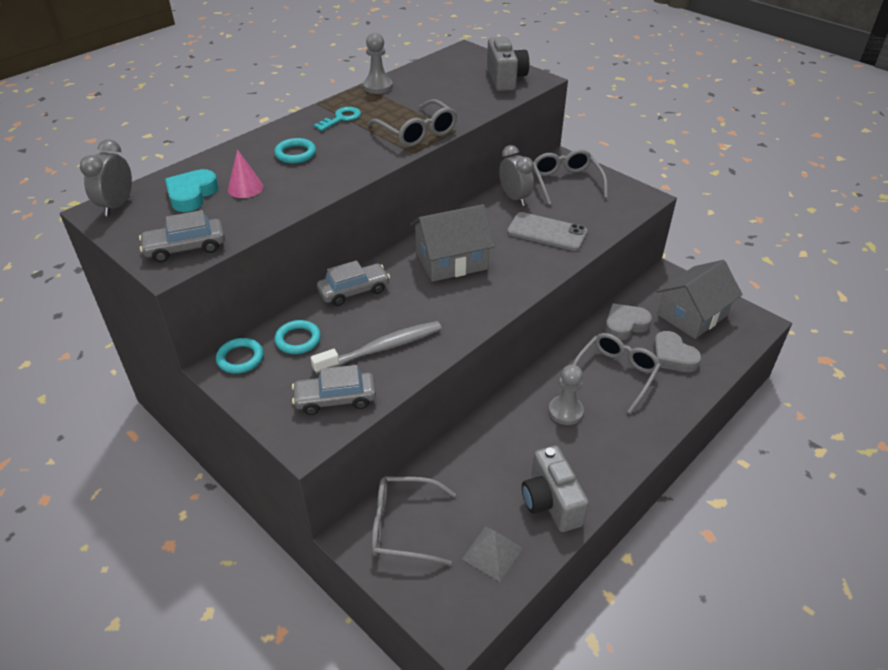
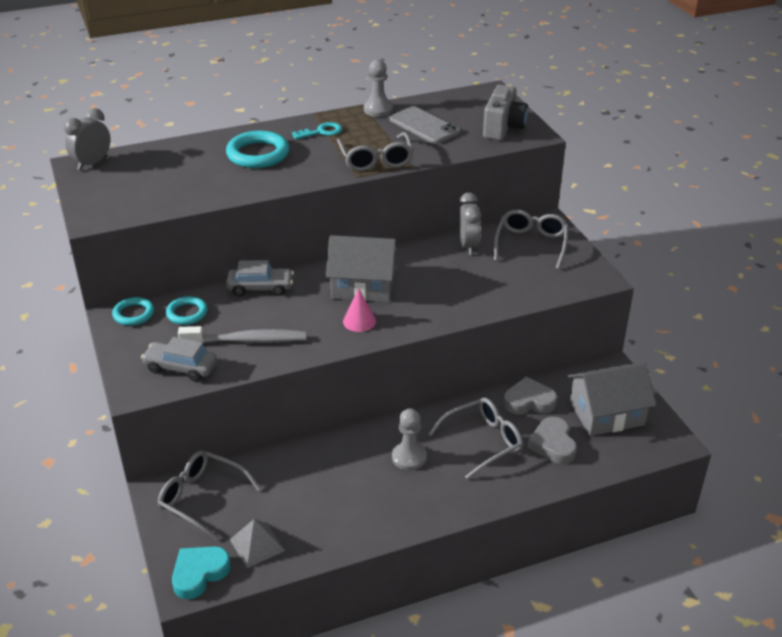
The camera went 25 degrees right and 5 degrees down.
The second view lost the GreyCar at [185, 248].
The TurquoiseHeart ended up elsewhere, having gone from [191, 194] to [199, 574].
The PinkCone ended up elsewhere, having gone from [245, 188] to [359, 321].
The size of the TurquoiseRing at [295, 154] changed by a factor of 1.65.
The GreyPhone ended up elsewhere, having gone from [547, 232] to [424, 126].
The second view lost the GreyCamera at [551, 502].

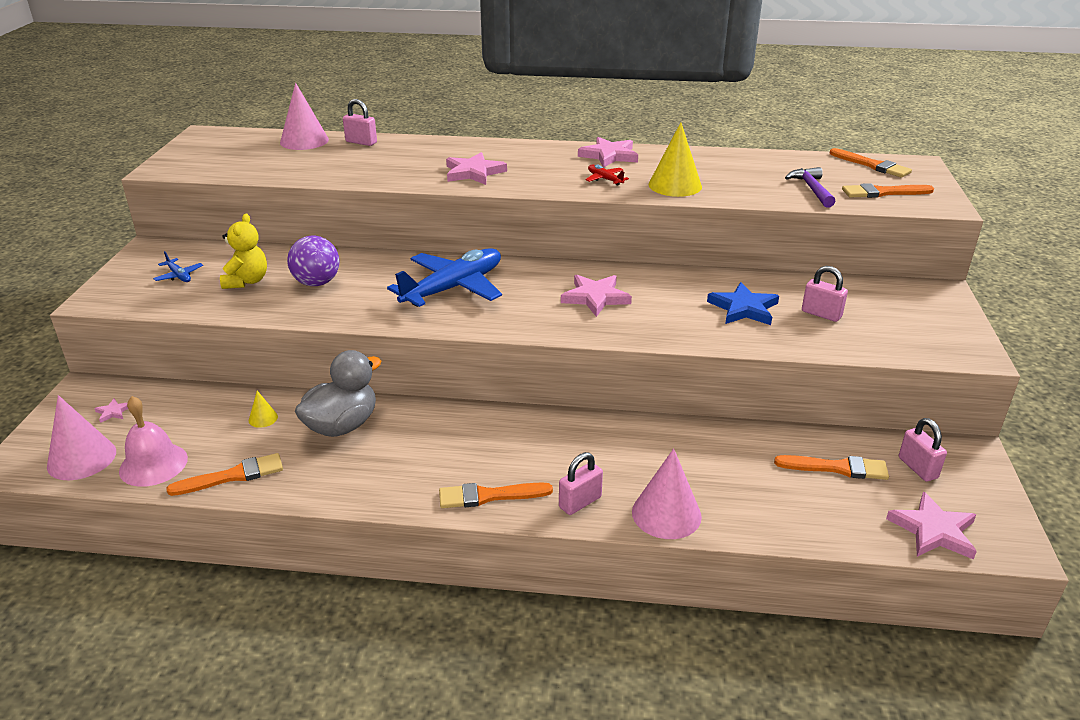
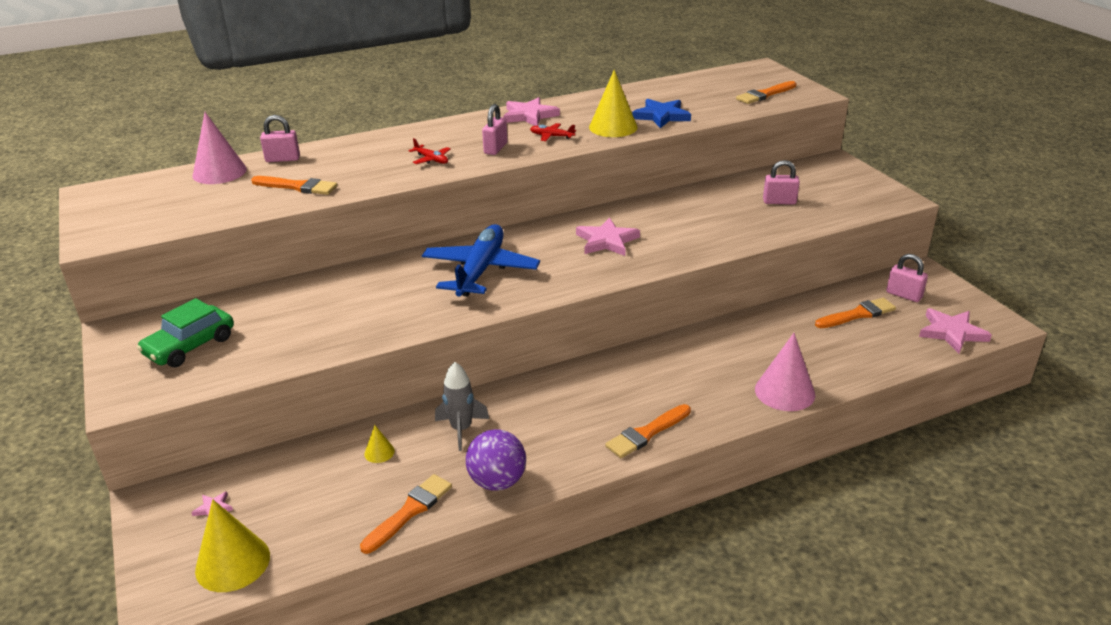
The camera went 30 degrees left and 0 degrees up.
What was the PinkCone at [81, 458] turned into the YellowCone at [232, 563].
The second view lost the PinkBell at [153, 464].
Where the BluePlane stood at [179, 276], the GreenCar came to stand at [190, 346].
The second view lost the YellowTeddyBear at [247, 281].
The PurpleBall ended up elsewhere, having gone from [317, 283] to [497, 481].
Where the GreyDuck stood at [342, 426], the GreyRocket came to stand at [461, 429].
Where the PinkStar stood at [474, 172], the RedPlane came to stand at [431, 159].
The PinkPadlock ended up elsewhere, having gone from [580, 502] to [495, 148].
The BlueStar ended up elsewhere, having gone from [744, 308] to [661, 116].
The second view lost the PurpleHammer at [812, 189].
The OrangeBrush ended up elsewhere, having gone from [872, 165] to [297, 187].

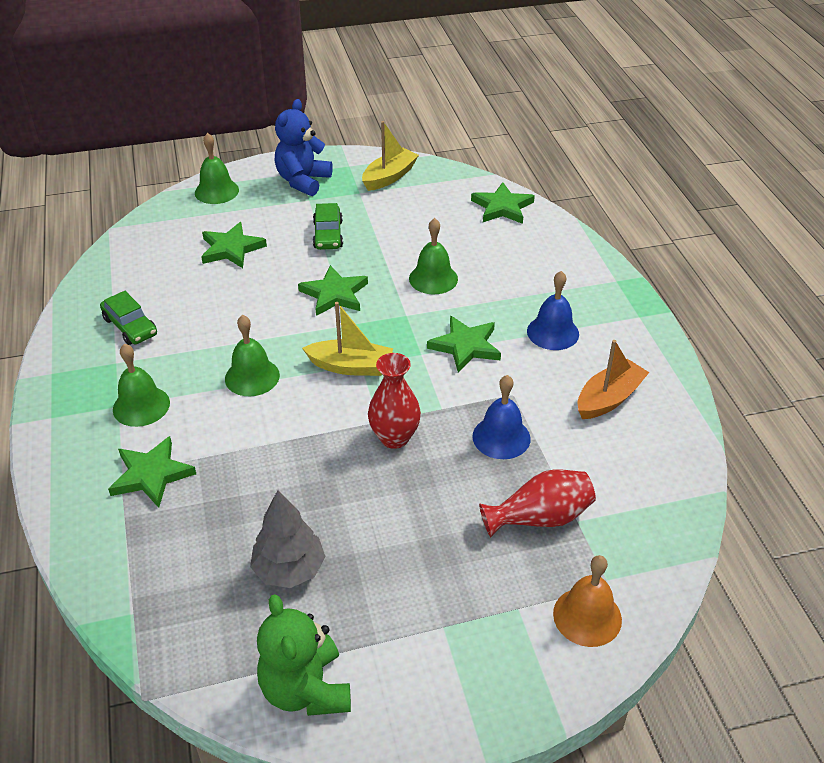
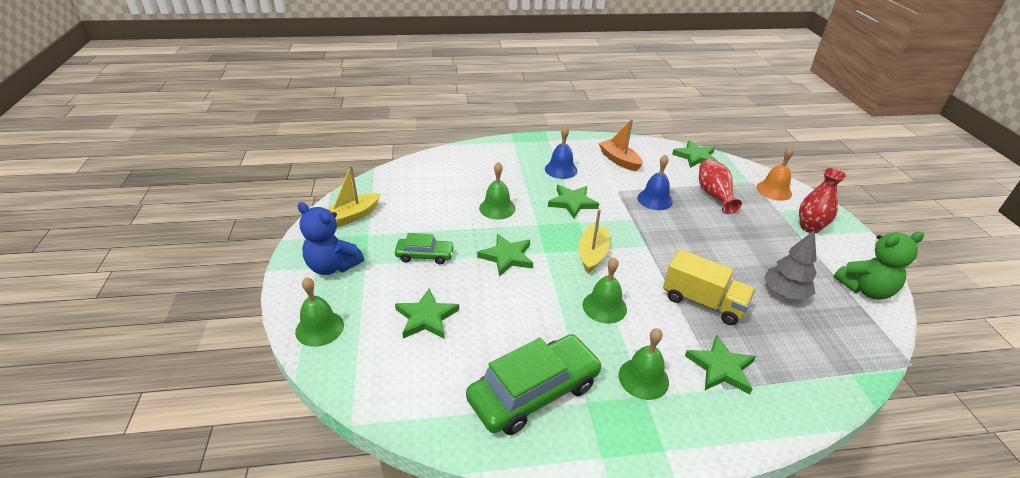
The camera went 85 degrees left and 5 degrees down.
The size of the GreenCar at [130, 326] changed by a factor of 1.86.
The YellowBoat at [389, 177] ended up facing another way, 90 degrees counterclockwise from before.
The RedVase ended up elsewhere, having gone from [394, 438] to [809, 227].
The GreenStar ended up elsewhere, having gone from [502, 207] to [695, 157].
The second view gained the YellowTruck at [703, 302].

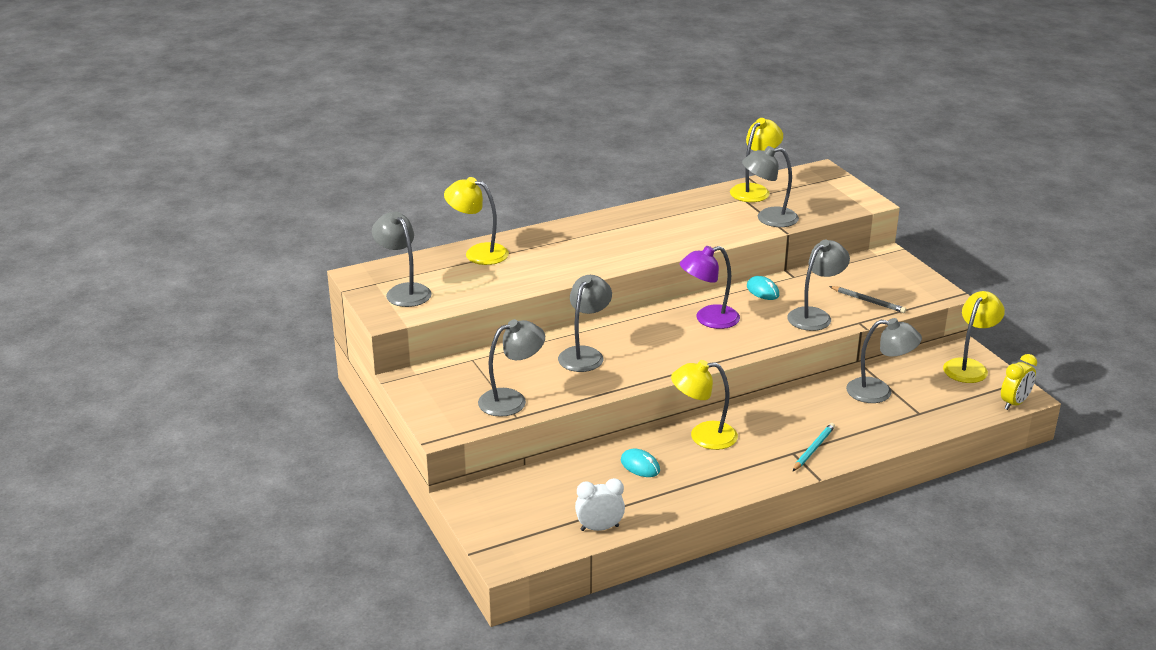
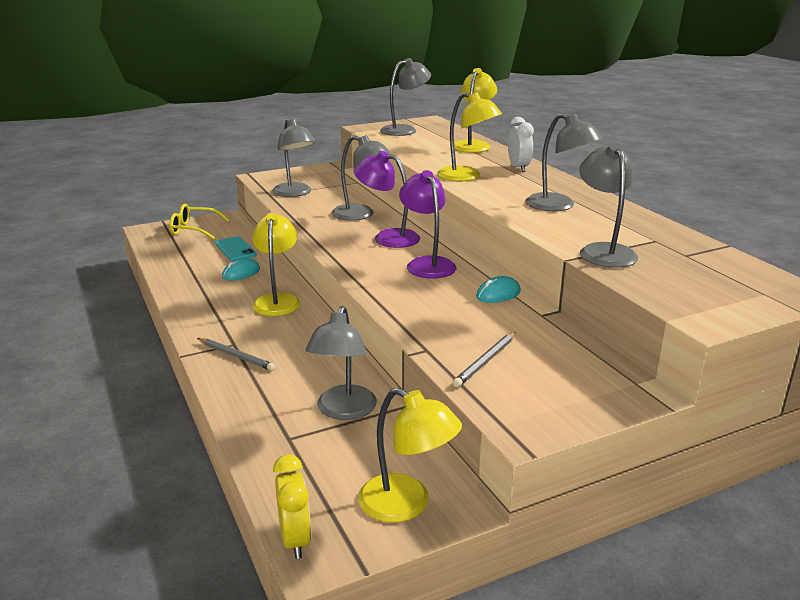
The camera went 90 degrees right and 5 degrees down.
The WhiteClock ended up elsewhere, having gone from [599, 528] to [518, 168].
The YellowLamp ended up elsewhere, having gone from [754, 190] to [466, 177].
The GreyLamp ended up elsewhere, having gone from [815, 316] to [558, 206].
What was the TurquoisePencil at [813, 449] turned into the GreyPencil at [236, 356].
The YellowClock at [1014, 403] ended up facing another way, 150 degrees counterclockwise from before.
The second view gained the YellowGlasses at [194, 229].
The second view gained the TurquoisePhone at [235, 249].
The second view gained the PurpleLamp at [388, 237].

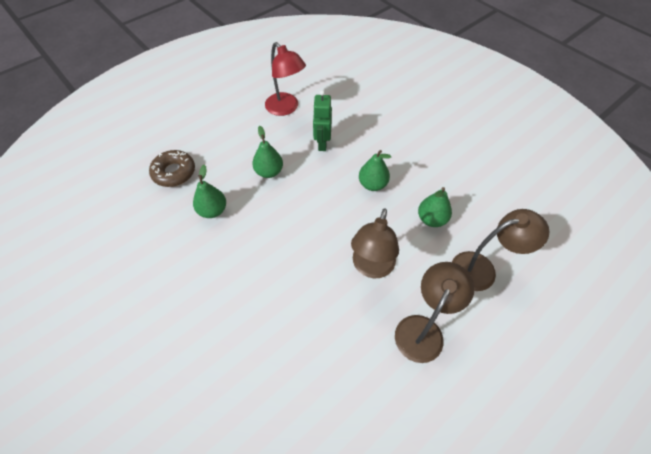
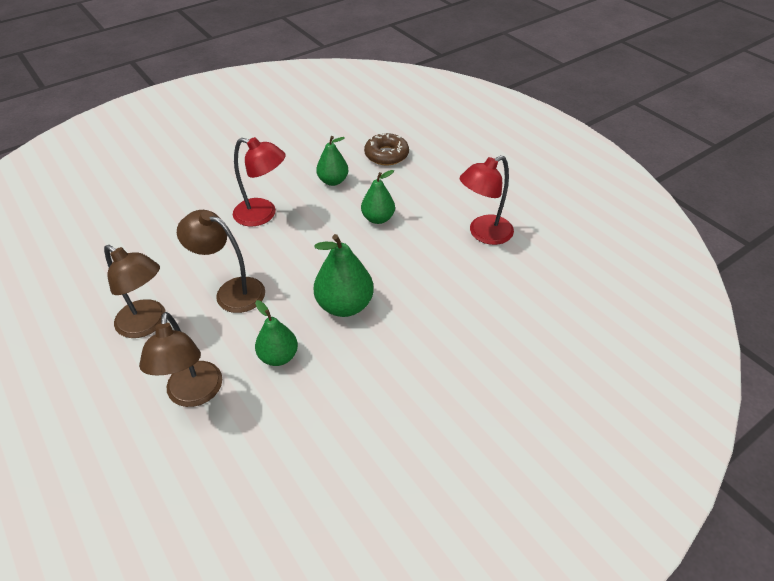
The camera went 95 degrees right and 10 degrees down.
The second view lost the GreenRobot at [322, 143].
The size of the GreenPear at [372, 184] changed by a factor of 1.51.
The second view gained the RedLamp at [263, 214].

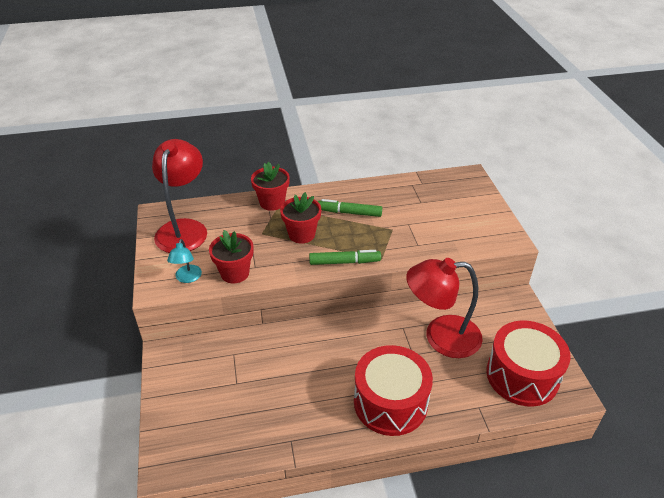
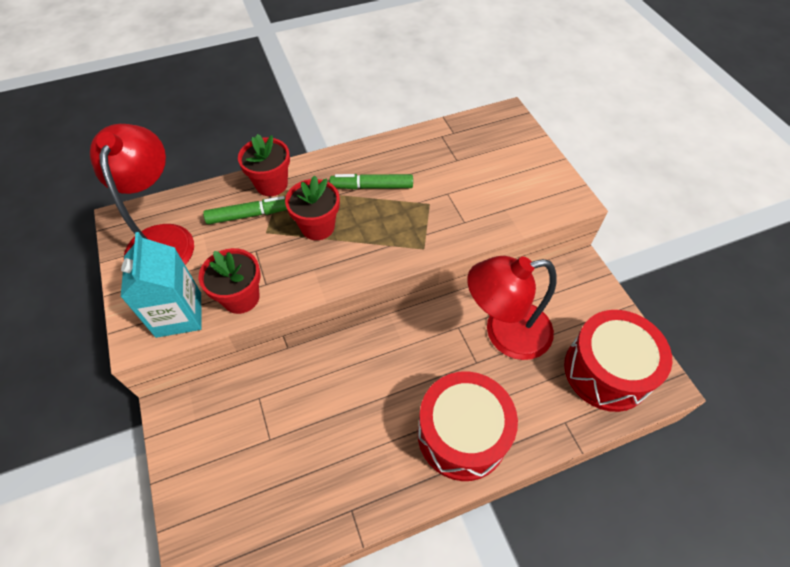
The camera went 10 degrees left and 15 degrees up.
Where the TurquoiseLamp stood at [187, 278], the TurquoiseCarton came to stand at [179, 314].
The GreenMarker ended up elsewhere, having gone from [344, 262] to [250, 215].

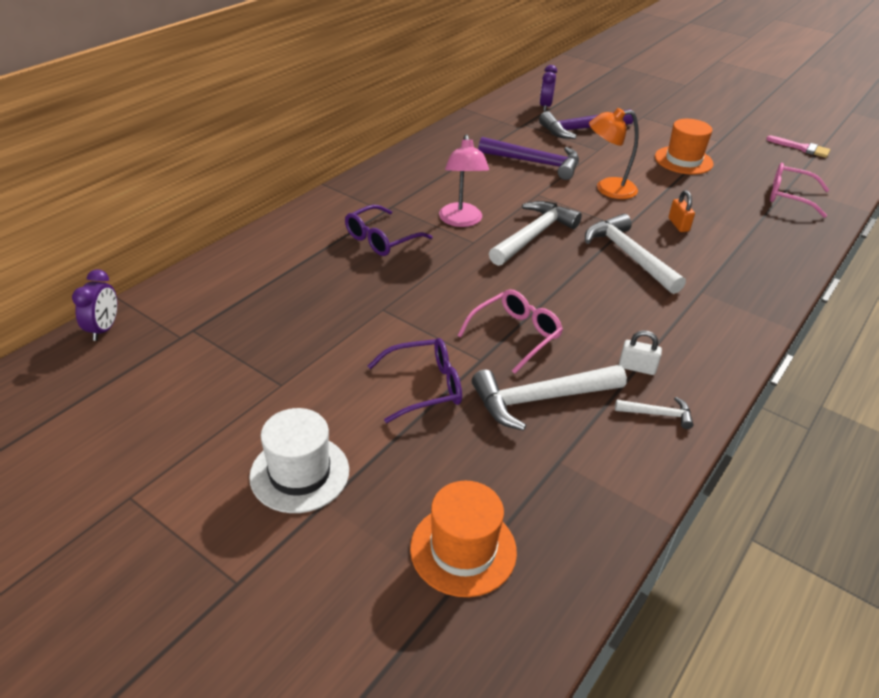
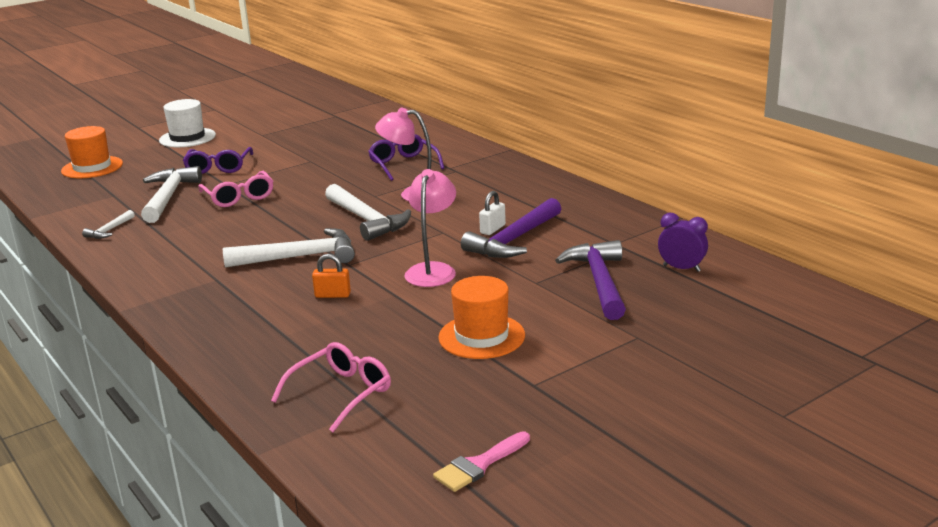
The camera went 110 degrees right and 15 degrees down.
The second view lost the PurpleClock at [104, 329].
What was the OrangeLamp at [607, 189] turned into the PinkLamp at [433, 270].
The WhitePadlock ended up elsewhere, having gone from [637, 368] to [492, 229].

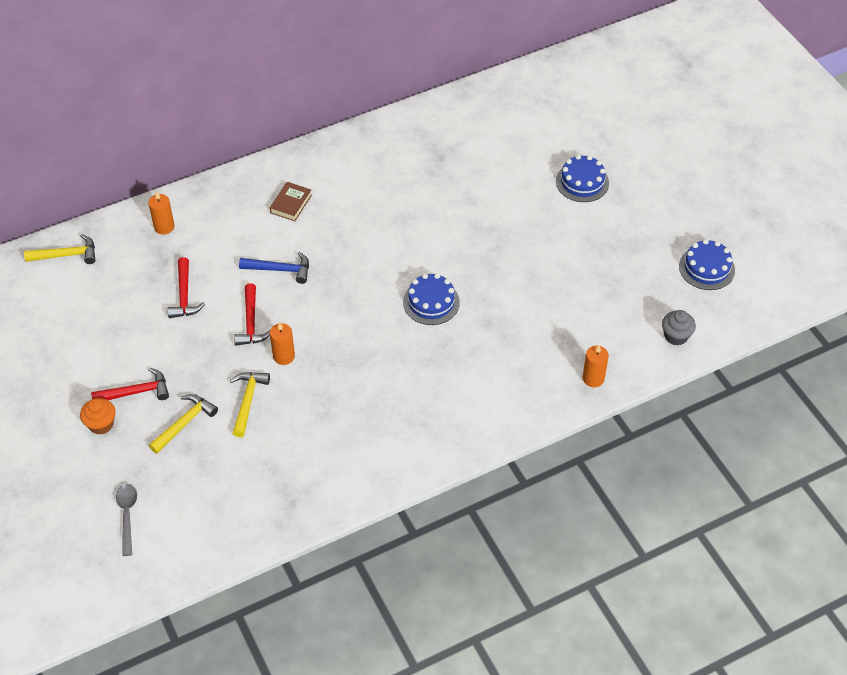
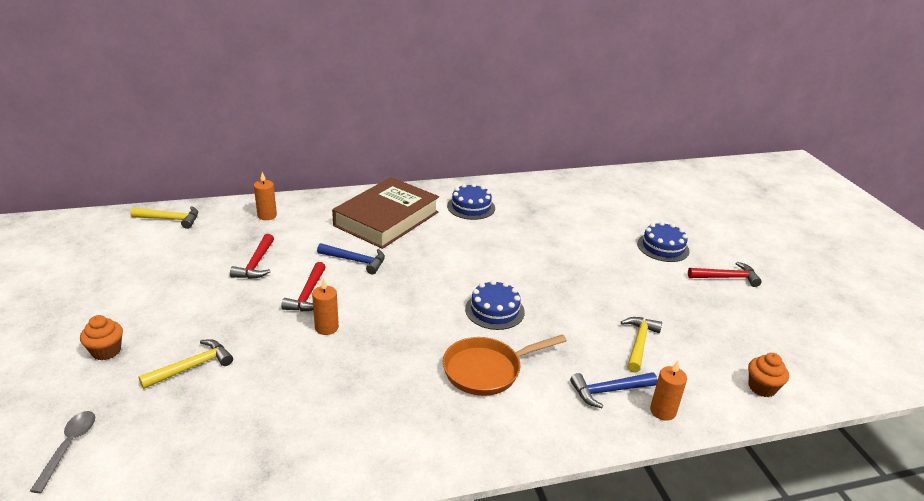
The camera went 10 degrees right and 20 degrees down.
The RedHammer ended up elsewhere, having gone from [136, 392] to [726, 277].
The YellowHammer ended up elsewhere, having gone from [247, 401] to [639, 343].
The size of the BrownBook at [291, 204] changed by a factor of 2.48.
What was the GreyCupcake at [676, 336] turned into the OrangeCupcake at [762, 387].
The BlueCake ended up elsewhere, having gone from [706, 268] to [471, 207].
The second view gained the OrangePan at [487, 370].
The second view gained the BlueHammer at [609, 391].

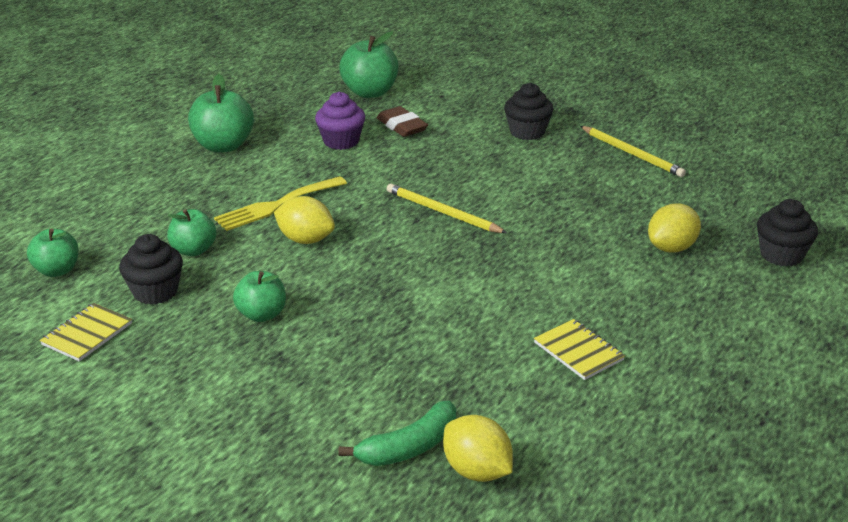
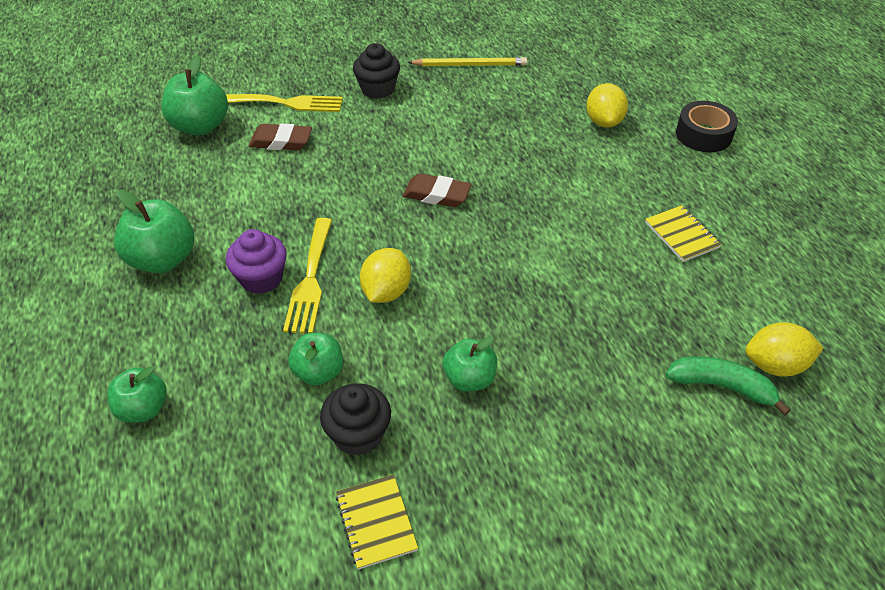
The camera went 50 degrees left and 15 degrees up.
The GreenApple ended up elsewhere, having gone from [57, 270] to [143, 409].
The YellowLemon at [305, 240] ended up facing another way, 45 degrees counterclockwise from before.
The PurpleCupcake ended up elsewhere, having gone from [341, 141] to [261, 278].
The GreenBanana at [409, 447] ended up facing another way, 75 degrees counterclockwise from before.
Where the YellowPencil stood at [442, 212], the BrownEraser came to stand at [437, 195].
The YellowNotebook at [578, 351] ended up facing another way, 60 degrees clockwise from before.
The second view lost the BlackCupcake at [781, 255].
The second view gained the YellowFork at [287, 103].
The second view gained the BlackTape at [703, 134].

